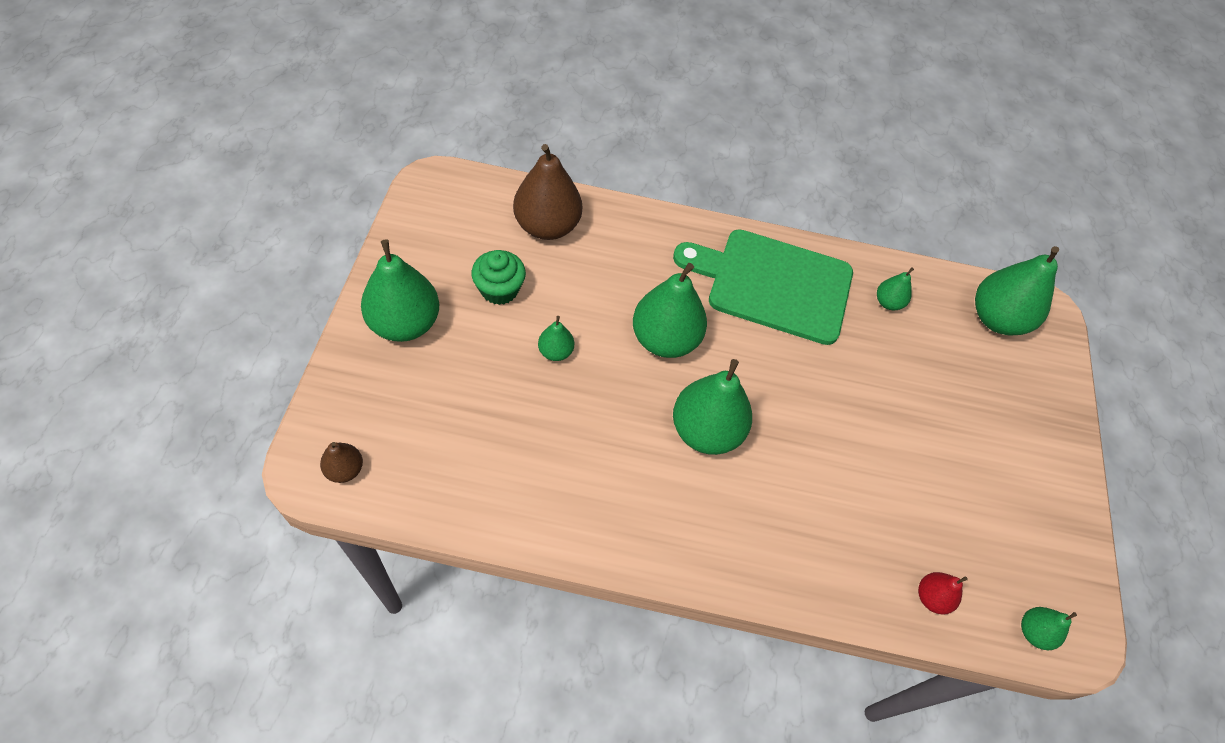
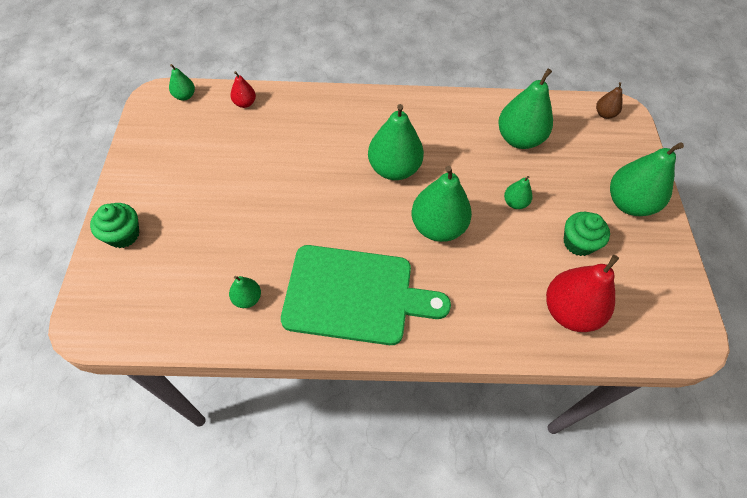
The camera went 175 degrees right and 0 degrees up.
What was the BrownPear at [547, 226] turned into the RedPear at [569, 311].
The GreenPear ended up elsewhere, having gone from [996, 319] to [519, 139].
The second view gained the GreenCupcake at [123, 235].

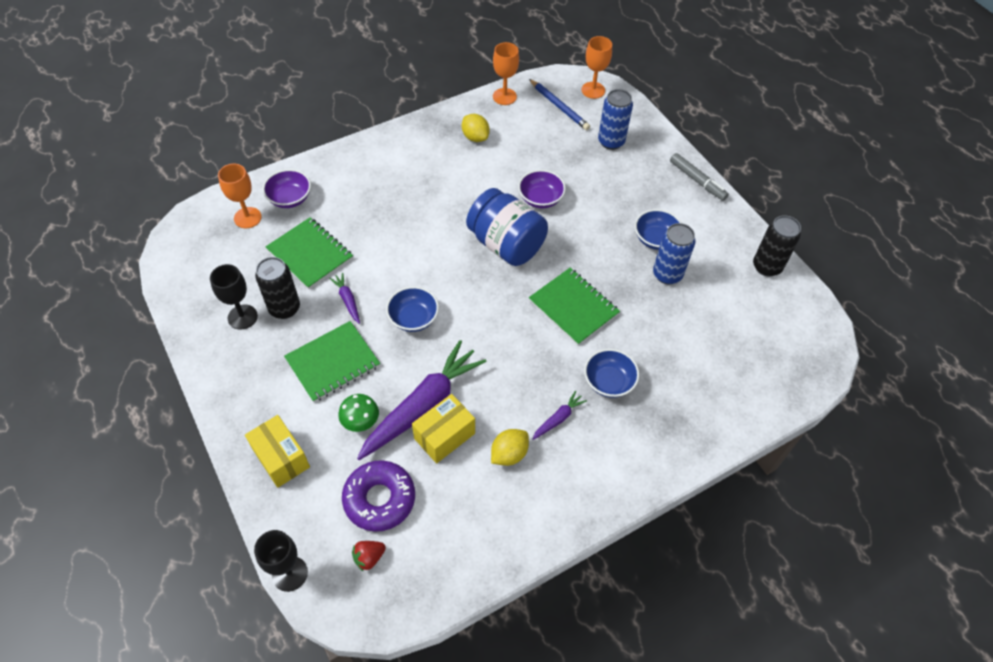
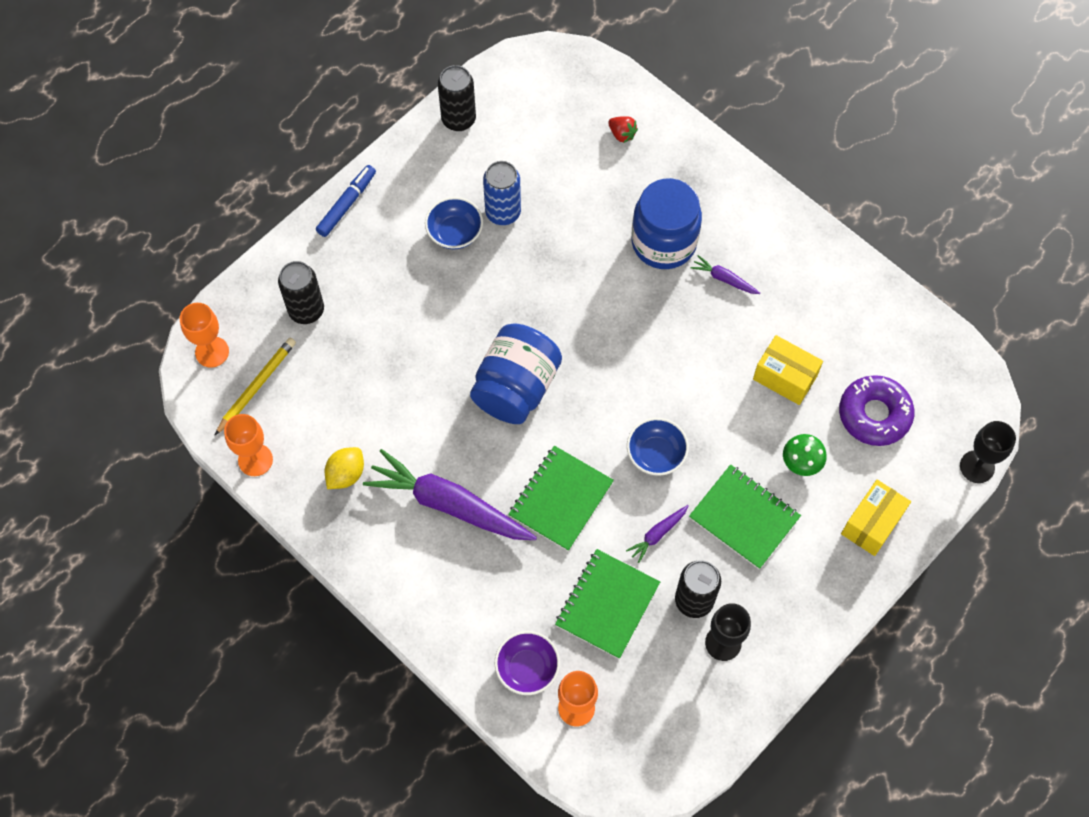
The camera went 105 degrees left and 10 degrees up.
The RedStrawberry ended up elsewhere, having gone from [369, 557] to [622, 134].
The PurpleCarrot ended up elsewhere, having gone from [423, 406] to [449, 504].
The second view lost the YellowLemon at [509, 454].
The second view lost the PurpleBowl at [540, 199].
What was the BluePencil at [559, 107] turned into the YellowPencil at [257, 386].
The GreenNotebook ended up elsewhere, having gone from [573, 307] to [561, 499].
Where the BlueBowl stood at [609, 382], the BlueJar came to stand at [663, 242].
What was the BlueCan at [611, 141] turned into the BlackCan at [306, 310].
What was the GreyMarker at [697, 181] turned into the BlueMarker at [346, 204].

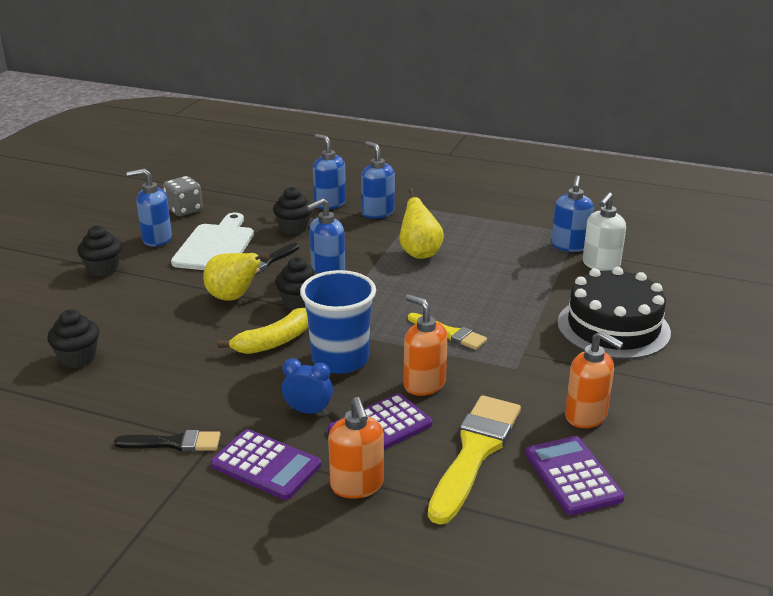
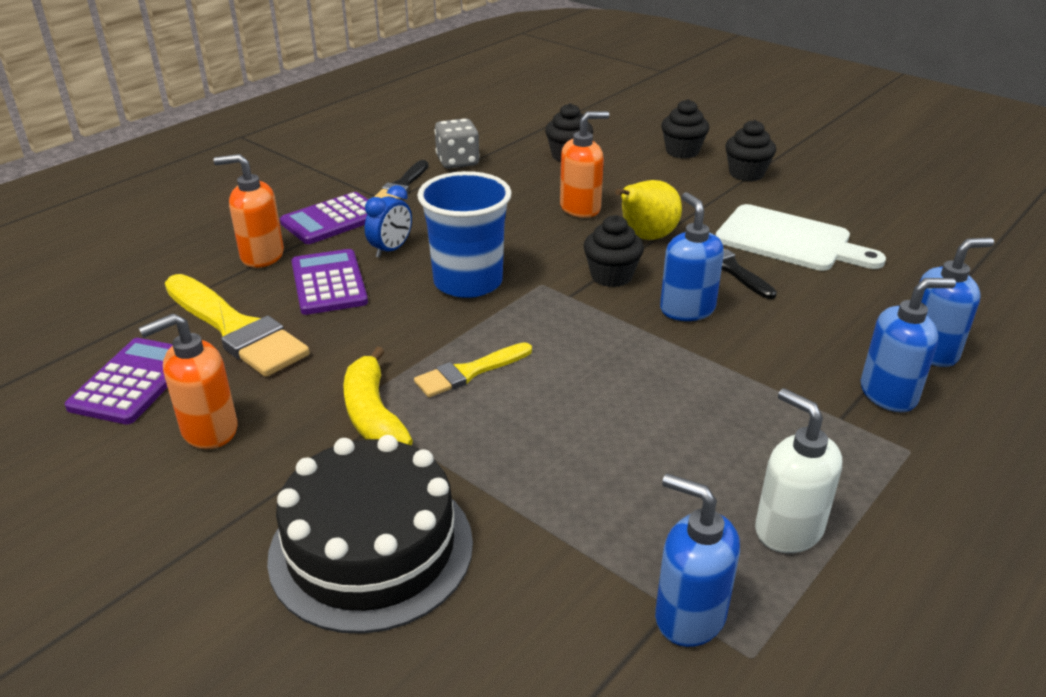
The camera went 110 degrees right and 5 degrees up.
The second view lost the BlueSoapDispenser at [156, 239].
The GreyDice ended up elsewhere, having gone from [184, 210] to [457, 161].
The YellowBanana ended up elsewhere, having gone from [274, 341] to [373, 415].
The BlackCupcake ended up elsewhere, having gone from [293, 228] to [682, 151].
The second view lost the YellowPear at [419, 253].
The OrangeSoapDispenser ended up elsewhere, having gone from [424, 384] to [580, 208].
The PurpleCalculator at [573, 476] ended up facing another way, 75 degrees counterclockwise from before.
The WhiteSoapDispenser ended up elsewhere, having gone from [600, 265] to [788, 529].

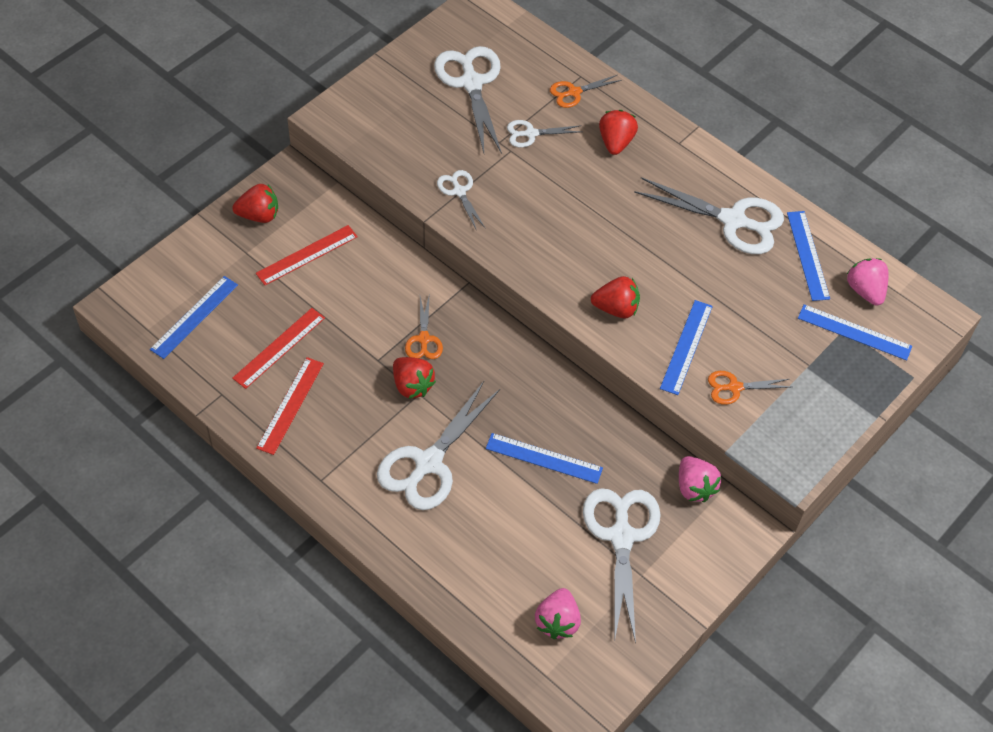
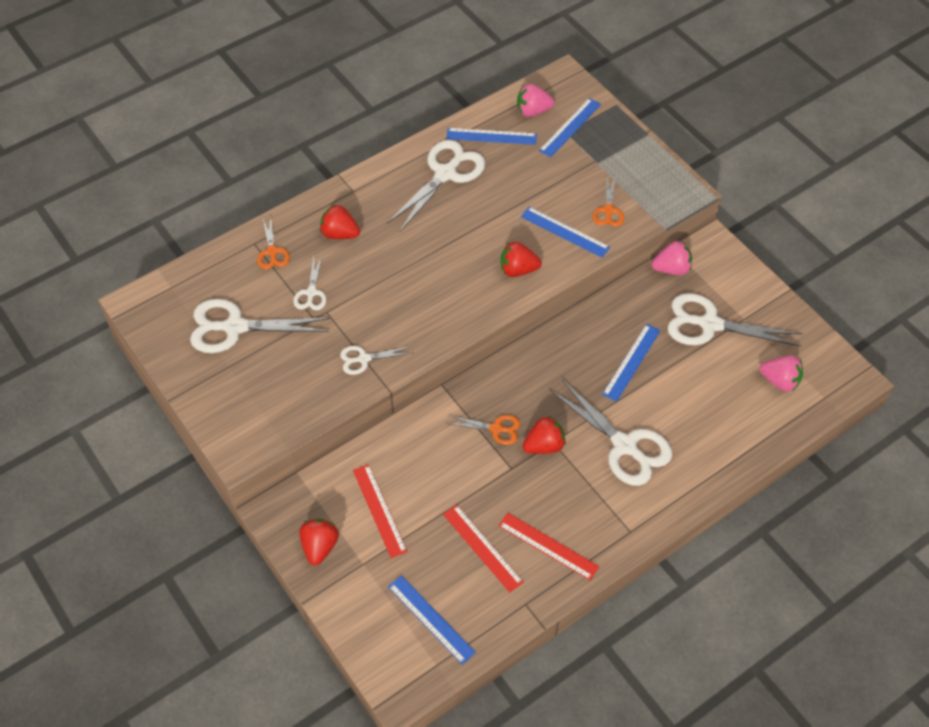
The camera went 75 degrees left and 0 degrees up.
The RedStrawberry at [616, 308] ended up facing another way, 105 degrees counterclockwise from before.

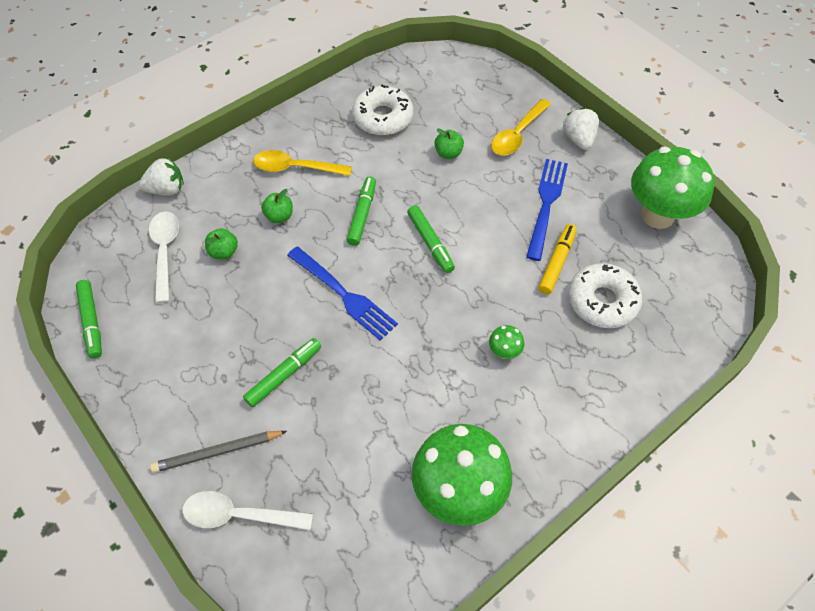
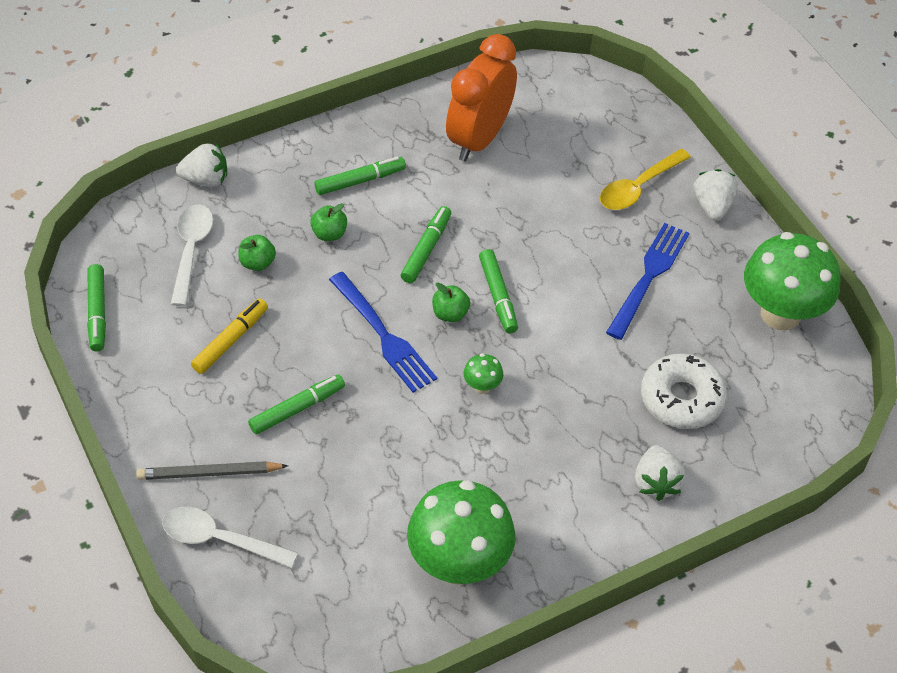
The camera went 10 degrees right and 5 degrees down.
Where the YellowSpoon stood at [295, 168], the GreenMarker came to stand at [360, 181].
Where the WhiteDonut stood at [383, 118], the OrangeClock came to stand at [479, 138].
The GreenApple ended up elsewhere, having gone from [448, 153] to [450, 314].
The GreenMushroom ended up elsewhere, having gone from [504, 352] to [482, 386].
The YellowMarker ended up elsewhere, having gone from [557, 262] to [231, 340].
The second view gained the WhiteStrawberry at [656, 482].

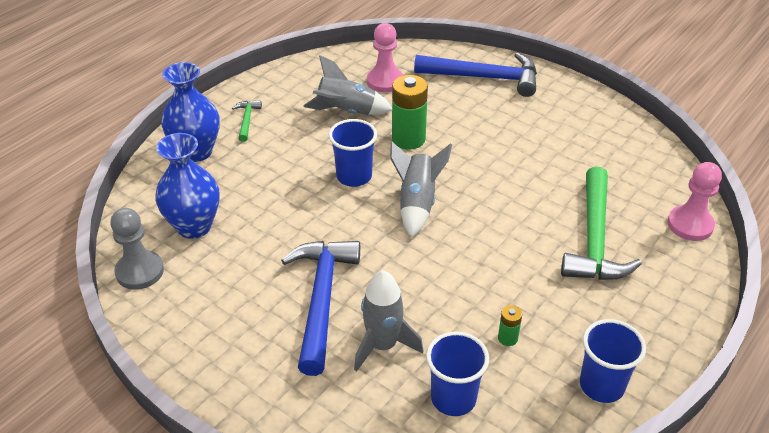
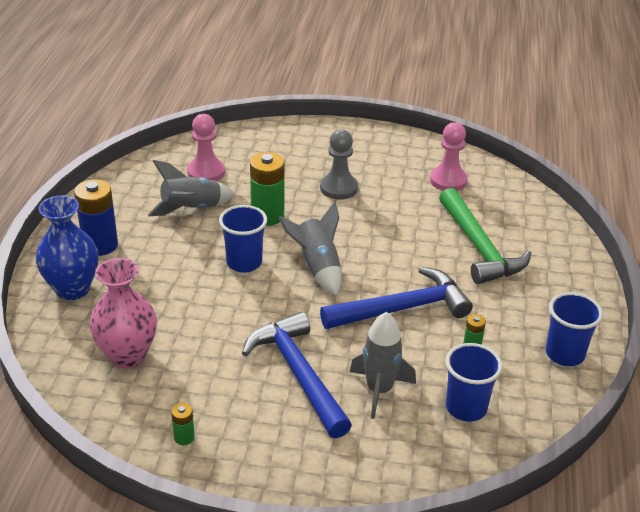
The camera went 30 degrees left and 5 degrees down.
The GreyPawn ended up elsewhere, having gone from [140, 271] to [339, 188].
What was the BlueVase at [194, 226] turned into the PinkVase at [128, 355].
Where the GreenHammer stood at [247, 120], the BlueBattery came to stand at [100, 245].
The BlueHammer ended up elsewhere, having gone from [484, 78] to [402, 309].
The PinkPawn ended up elsewhere, having gone from [690, 225] to [448, 180].
The second view gained the GreenBattery at [184, 437].

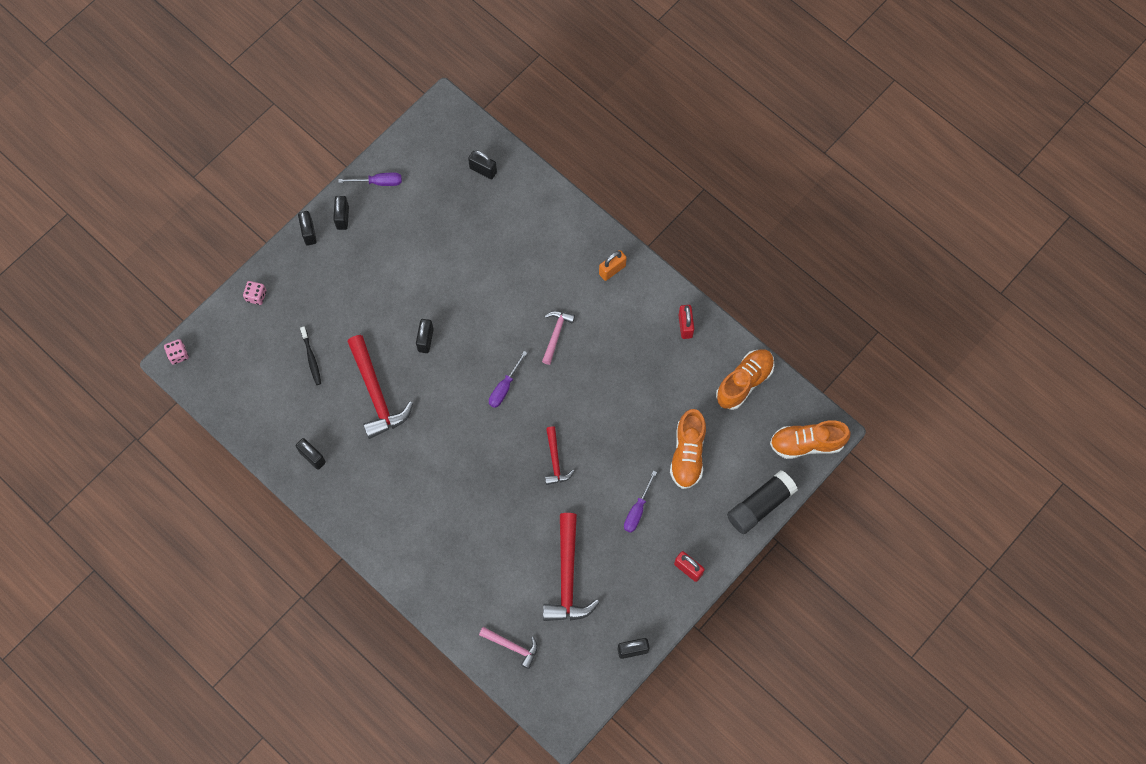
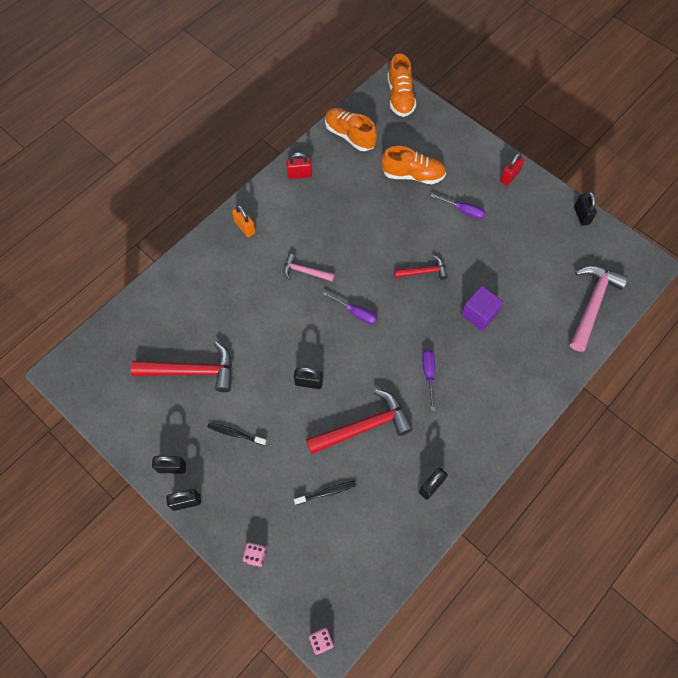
The camera went 90 degrees left and 5 degrees down.
The PurpleScrewdriver ended up elsewhere, having gone from [378, 182] to [428, 374].
The second view lost the BlackPadlock at [483, 170].
The size of the PinkHammer at [512, 646] changed by a factor of 1.82.
The RedHammer ended up elsewhere, having gone from [567, 577] to [192, 371].
The second view lost the BlackGlueStick at [760, 505].
The second view gained the BlackToothbrush at [235, 434].
The second view gained the PurpleCube at [479, 314].

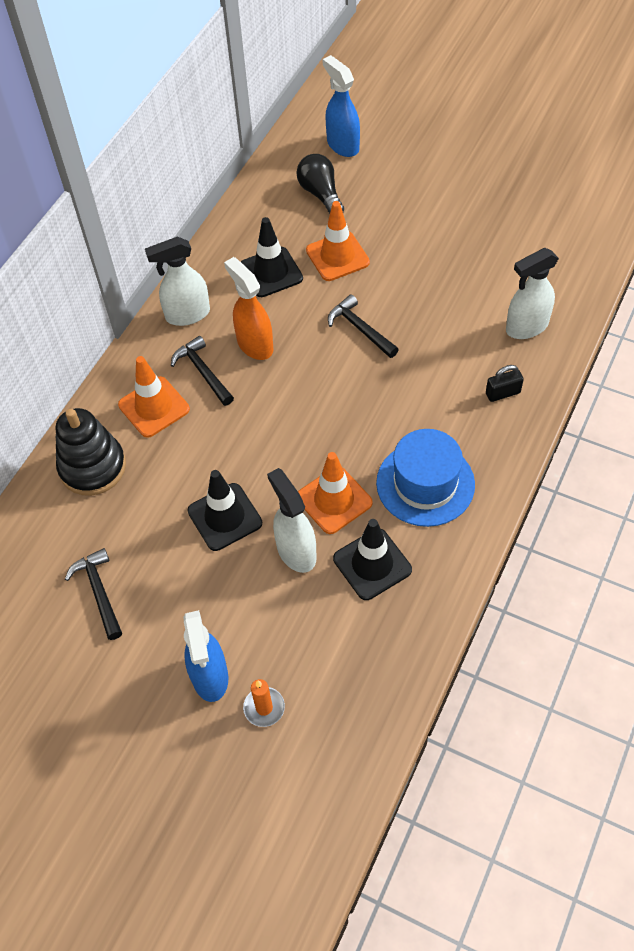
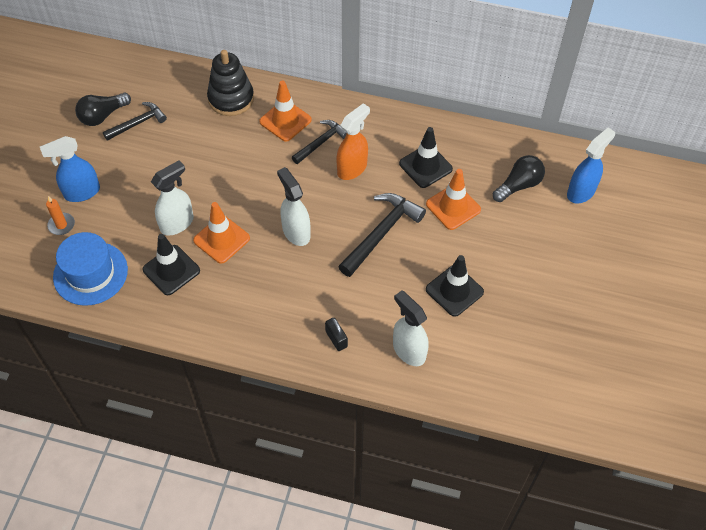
The camera went 75 degrees right and 0 degrees up.
The WhiteSprayBottle ended up elsewhere, having gone from [187, 314] to [296, 232].
The BlackTrafficCone ended up elsewhere, having gone from [225, 517] to [454, 291].
The size of the BlackHammer at [360, 329] changed by a factor of 1.59.
The BlueHat ended up elsewhere, having gone from [425, 483] to [90, 273].
The second view gained the BlackLightBulb at [102, 116].

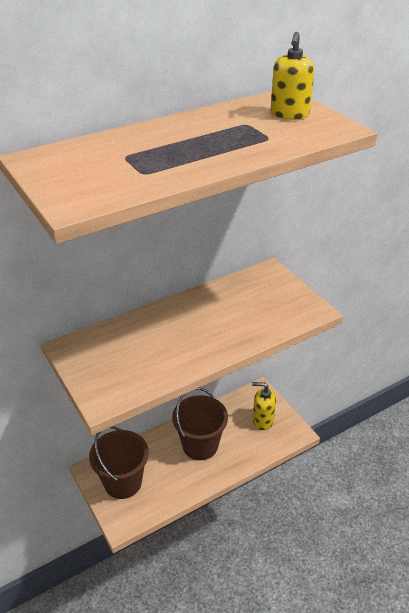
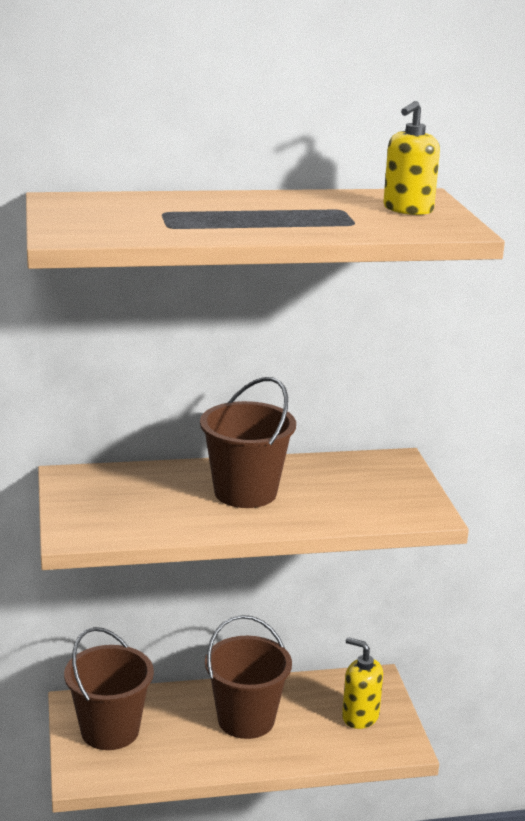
The camera went 20 degrees right and 15 degrees down.
The second view gained the BrownBucket at [245, 492].

